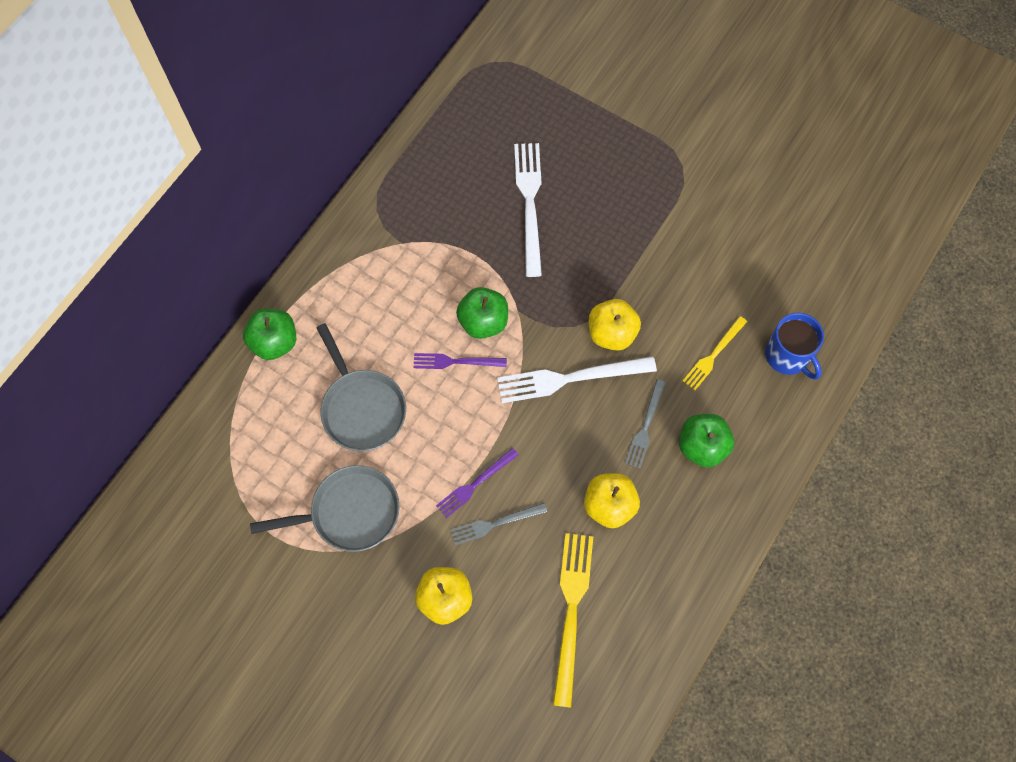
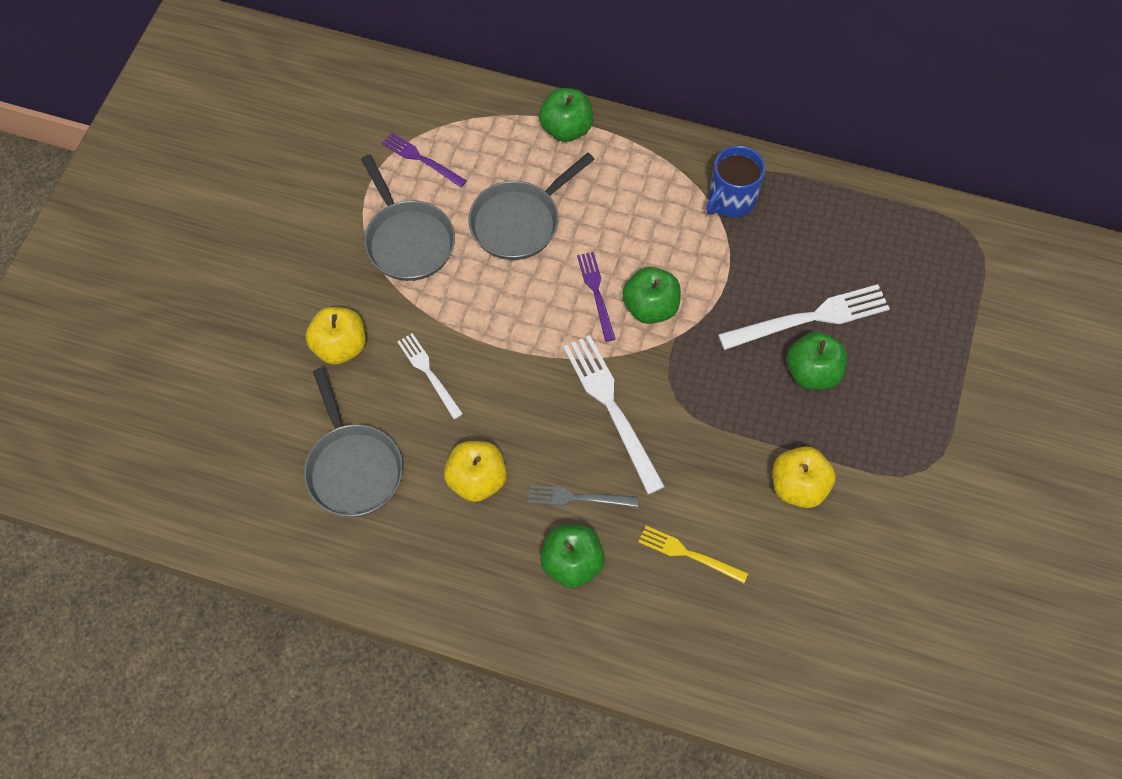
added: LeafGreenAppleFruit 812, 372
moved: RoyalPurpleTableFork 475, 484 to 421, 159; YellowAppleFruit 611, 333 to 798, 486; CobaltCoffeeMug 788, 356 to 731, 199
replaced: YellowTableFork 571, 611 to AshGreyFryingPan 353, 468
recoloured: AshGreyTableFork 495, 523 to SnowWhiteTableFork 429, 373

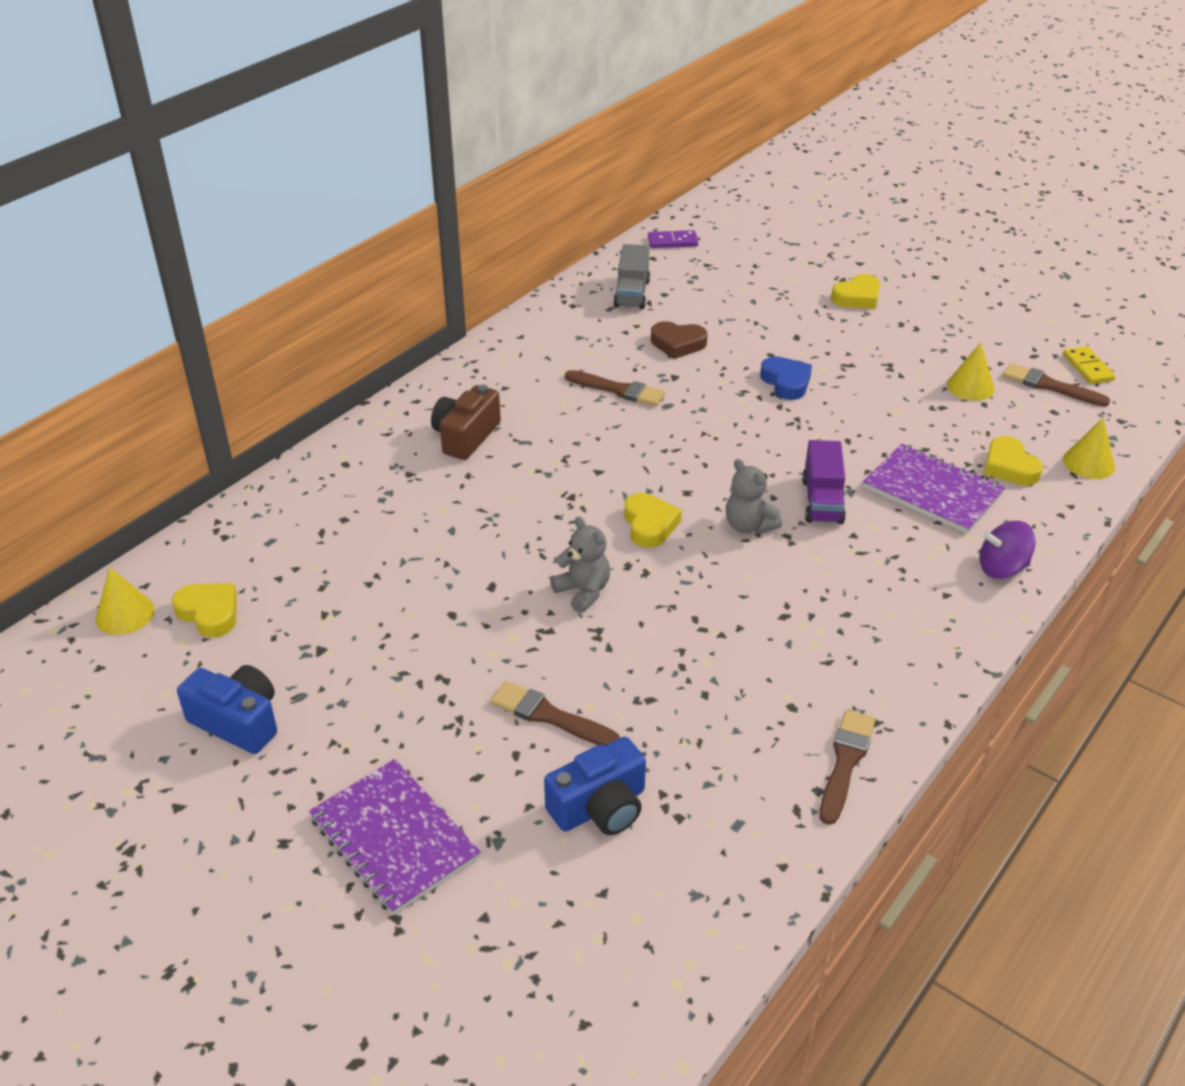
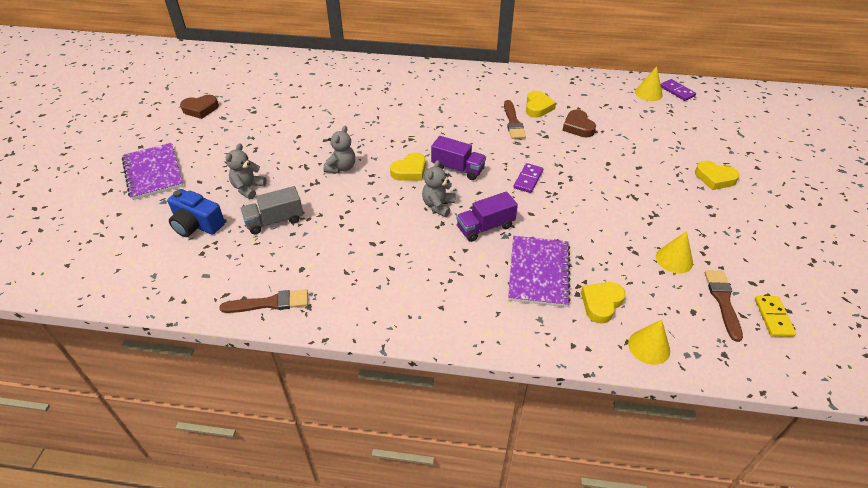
removed: RussetCompactCamera 466, 436; CobaltHeartShape 786, 382; RoyalPurpleWhirligig 1002, 568
added: RoyalPurpleToyTruck 458, 168; RoyalPurpleDominoTile 528, 179
moved: YellowCone 125, 614 to 648, 93; YellowHeartShape 209, 613 to 538, 107; AshGreyToyTruck 632, 294 to 274, 221
replaced: CobaltCompactCamera 238, 722 to RussetHeartShape 200, 109; RussetPaintBrush 549, 716 to AshGreyStuffedBear 248, 188
turned: RoyalPurpleNotepad 394, 838 = 153, 173 45 degrees counterclockwise; YellowDominoTile 1087, 367 = 773, 317 45 degrees counterclockwise

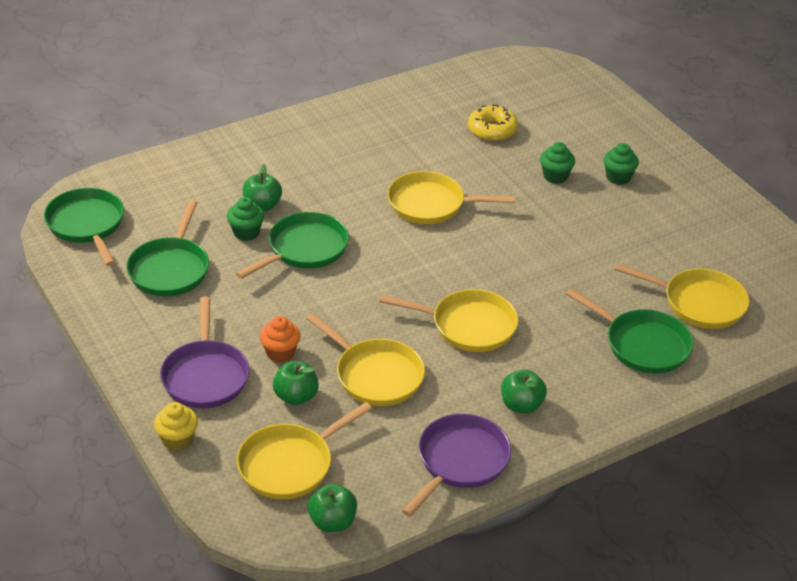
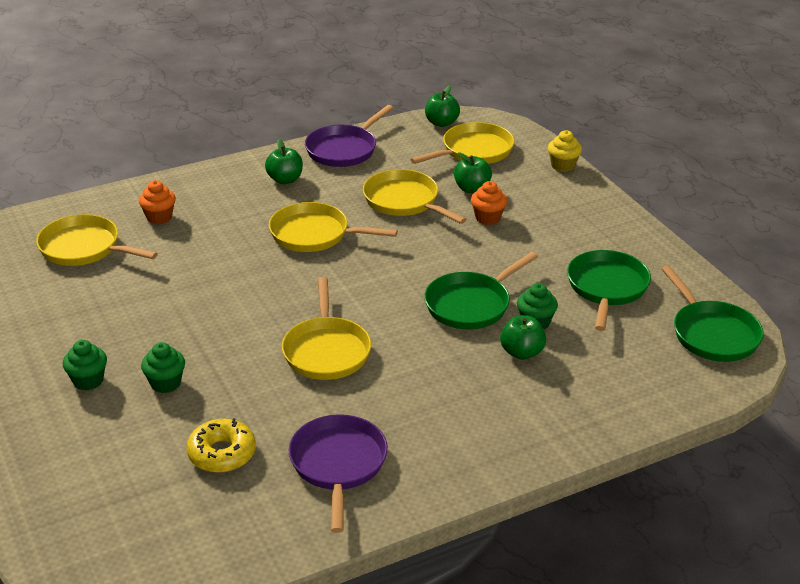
moved: RoyalPurpleFryingPan 205, 376 to 338, 464
replaced: LeafGreenFryingPan 642, 344 to BrightOrangeFairyCake 159, 217
turned: YellowFryingPan 431, 204 = 326, 351 75 degrees clockwise

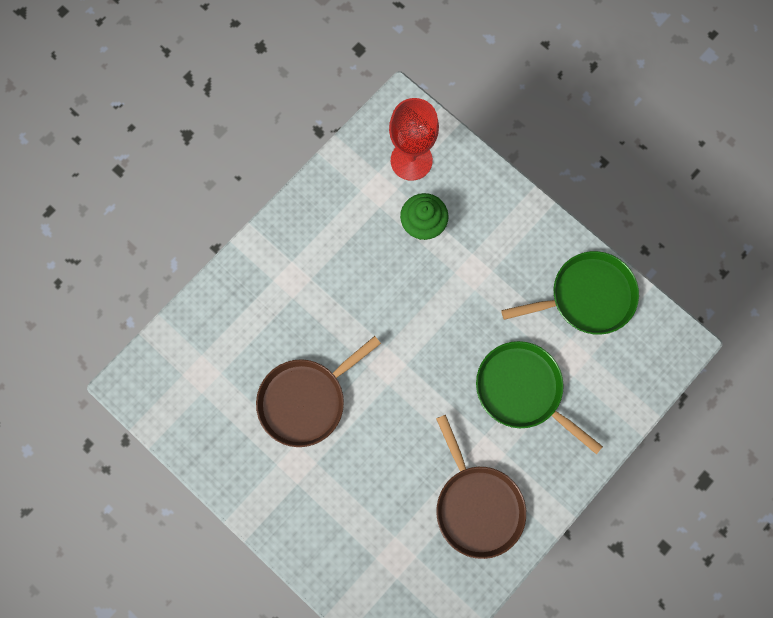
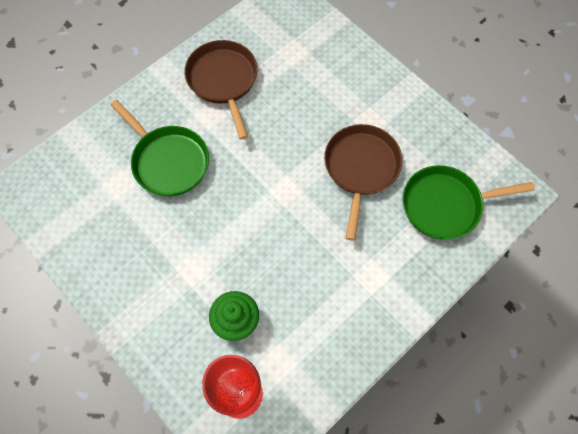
moved: LeafGreenFryingPan 587, 296 to 445, 205
turned: RussetFryingPan 306, 400 = 361, 168 45 degrees counterclockwise

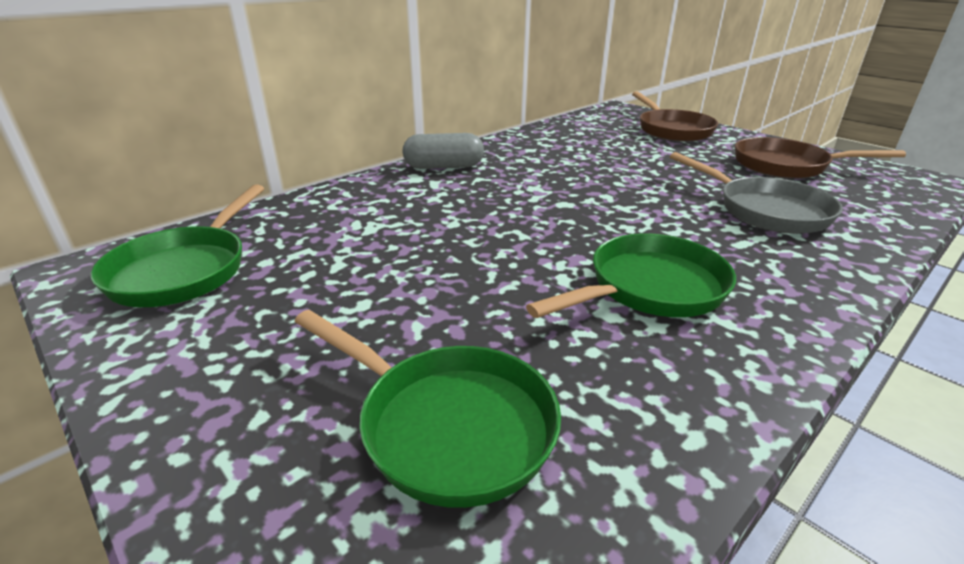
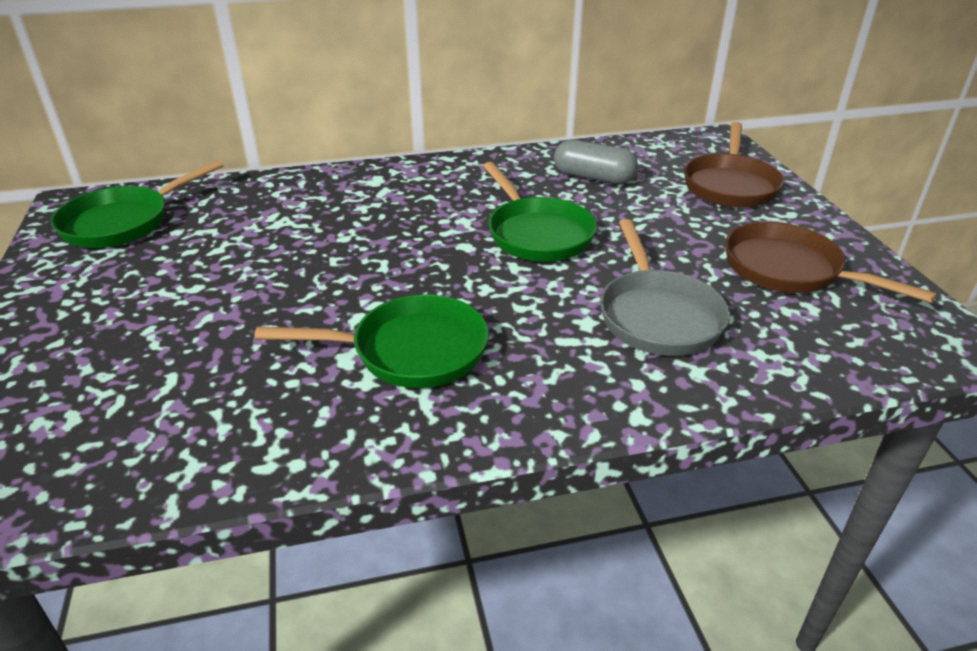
moved: LeafGreenFryingPan 447, 425 to 537, 234; AshGreyPillShape 444, 167 to 593, 177

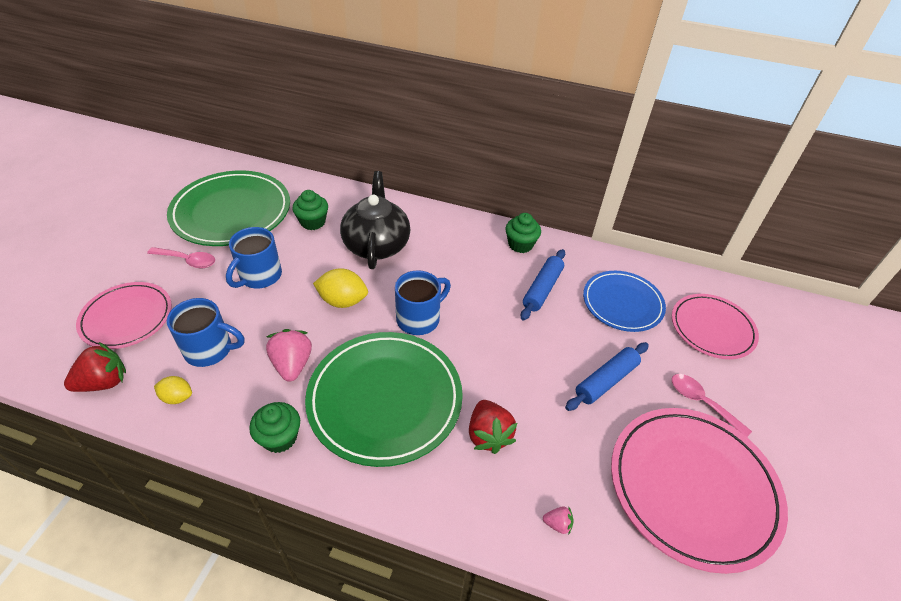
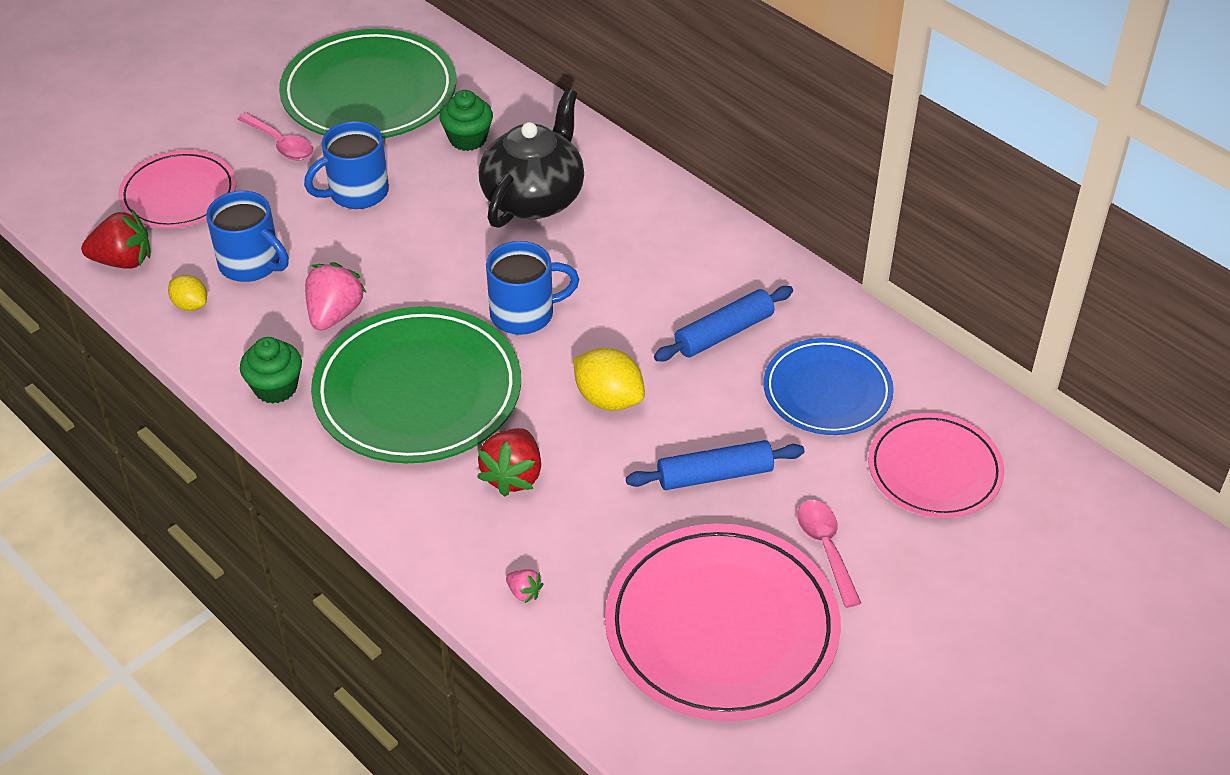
removed: LeafGreenFairyCake 520, 244
moved: YellowLemon 343, 301 to 608, 399

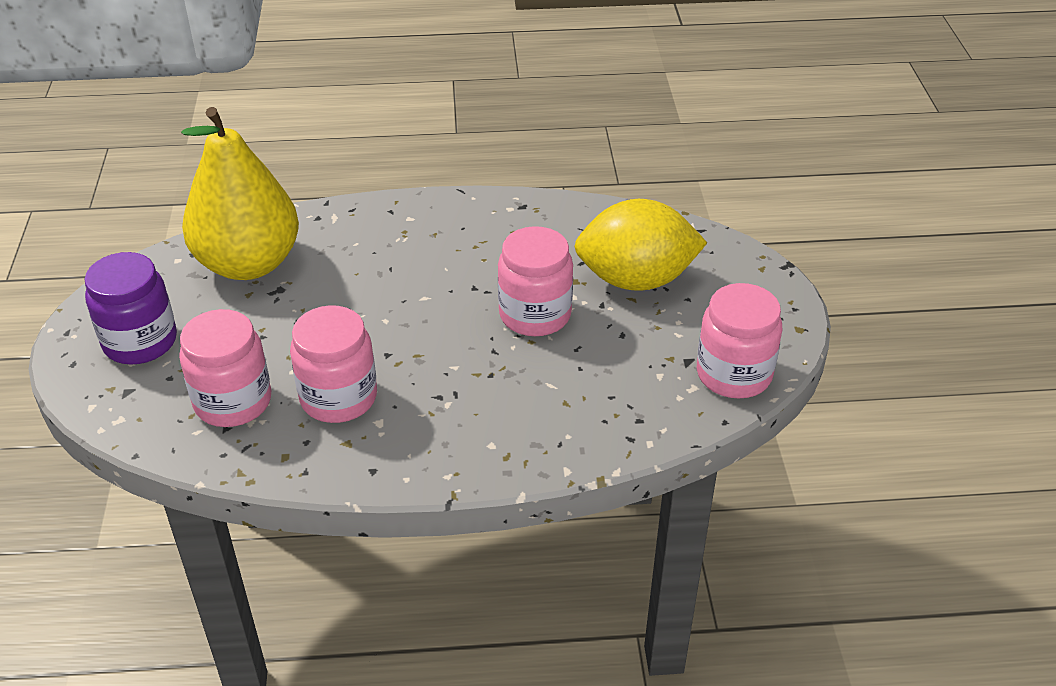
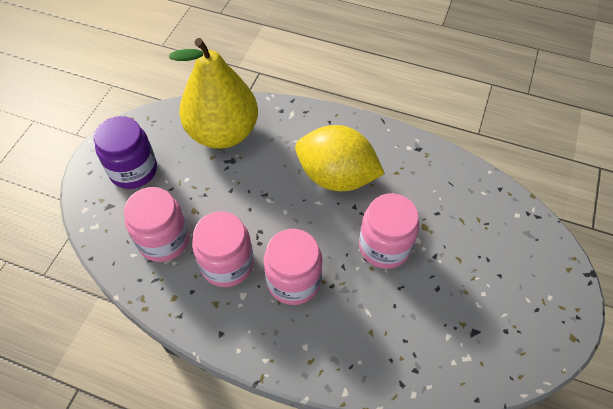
moved: YellowLemon 636, 280 to 336, 177; RosePinkJar 733, 374 to 293, 281

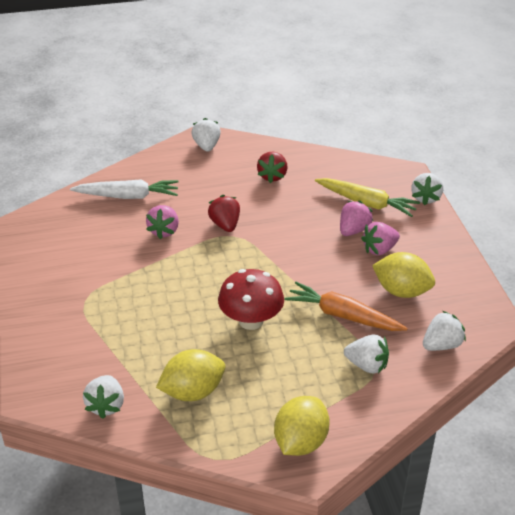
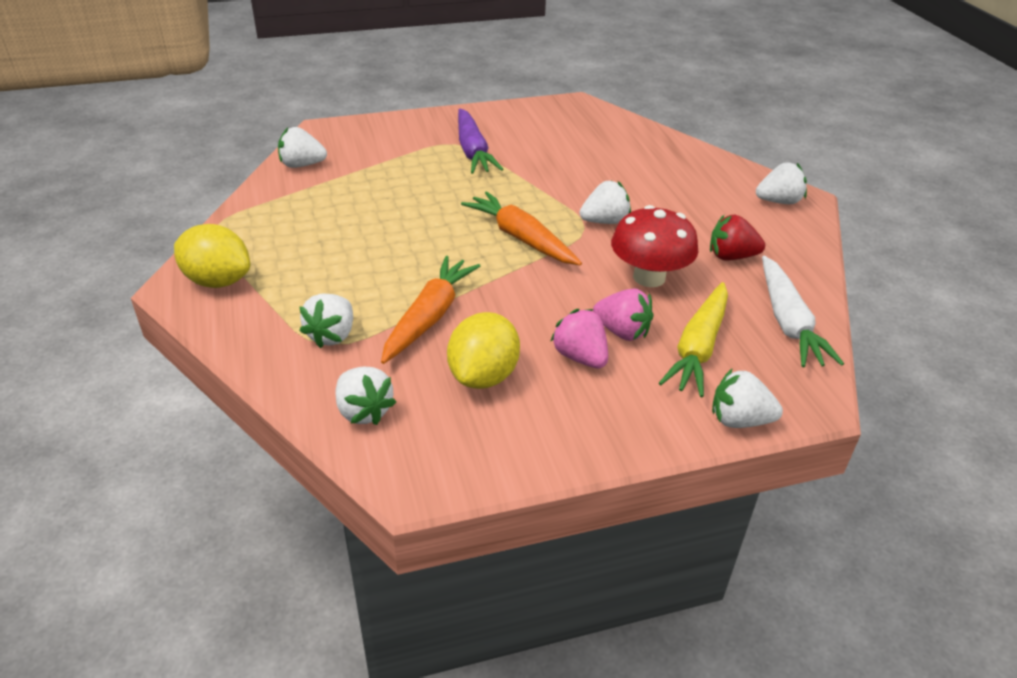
removed: RosePinkToyStrawberry 164, 231; YellowLemon 193, 392
added: RoyalPurpleRootVegetable 472, 151; BrightOrangeRootVegetable 521, 238
moved: SnowWhiteRootVegetable 127, 196 to 788, 321; ScarletMushroom 251, 321 to 649, 277
recoloured: ScarletToyStrawberry 225, 225 to SnowWhiteToyStrawberry 604, 221

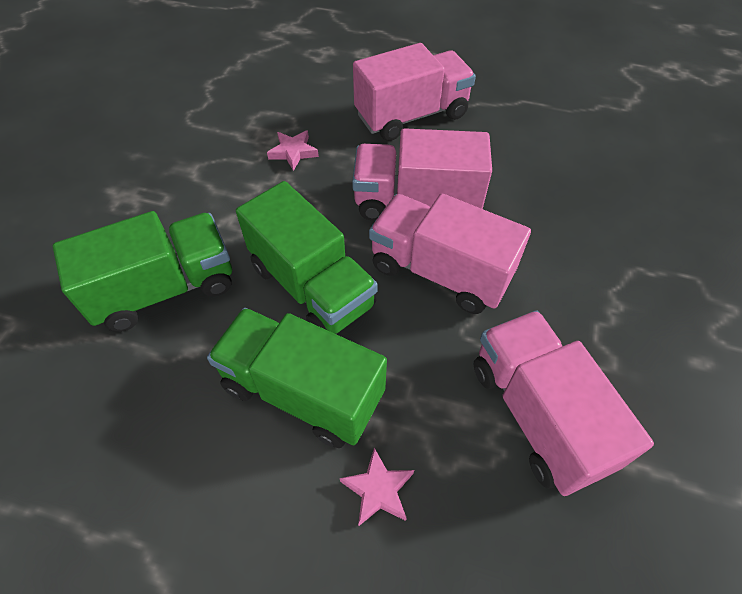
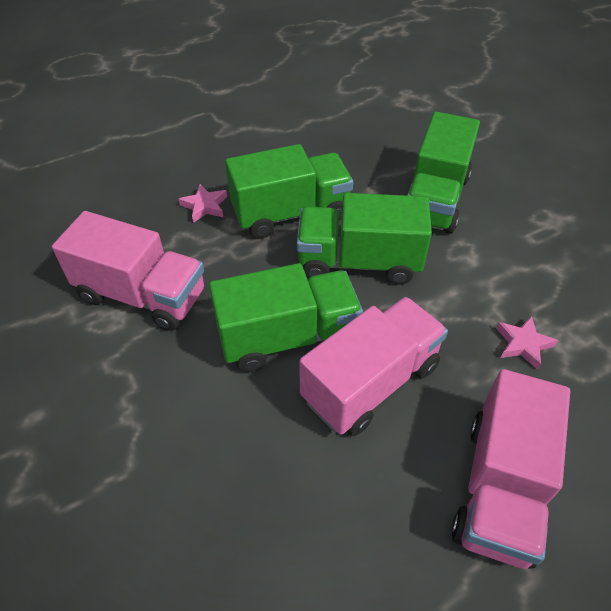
recoloured: RosePinkToyTruck 440, 272 to LeafGreenToyTruck 288, 337

